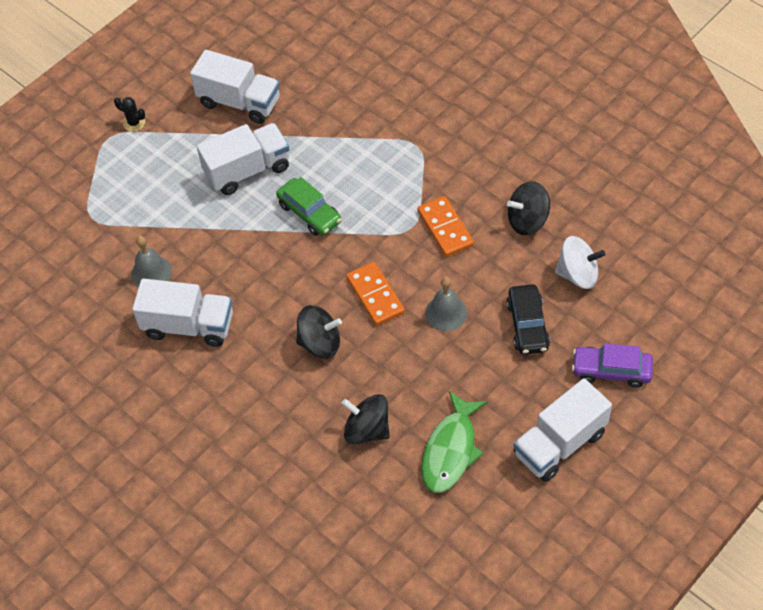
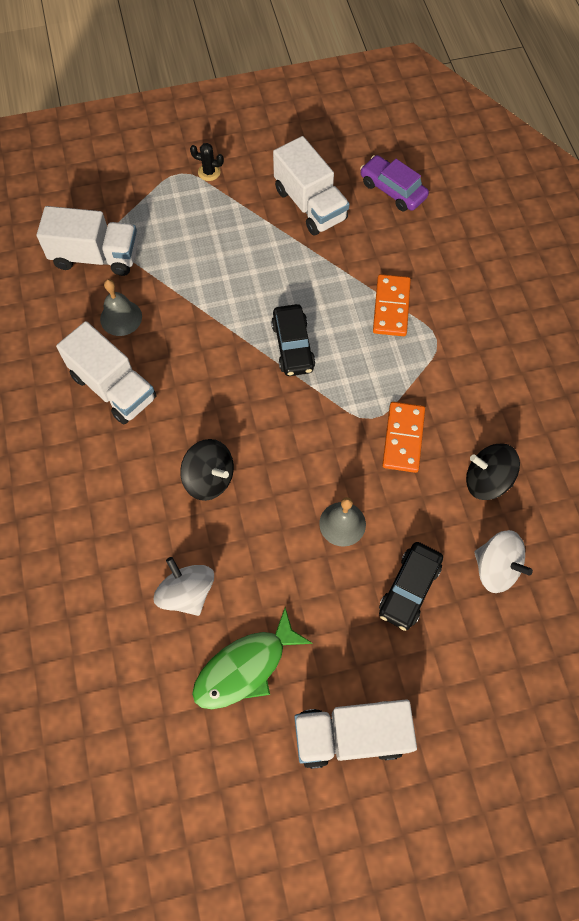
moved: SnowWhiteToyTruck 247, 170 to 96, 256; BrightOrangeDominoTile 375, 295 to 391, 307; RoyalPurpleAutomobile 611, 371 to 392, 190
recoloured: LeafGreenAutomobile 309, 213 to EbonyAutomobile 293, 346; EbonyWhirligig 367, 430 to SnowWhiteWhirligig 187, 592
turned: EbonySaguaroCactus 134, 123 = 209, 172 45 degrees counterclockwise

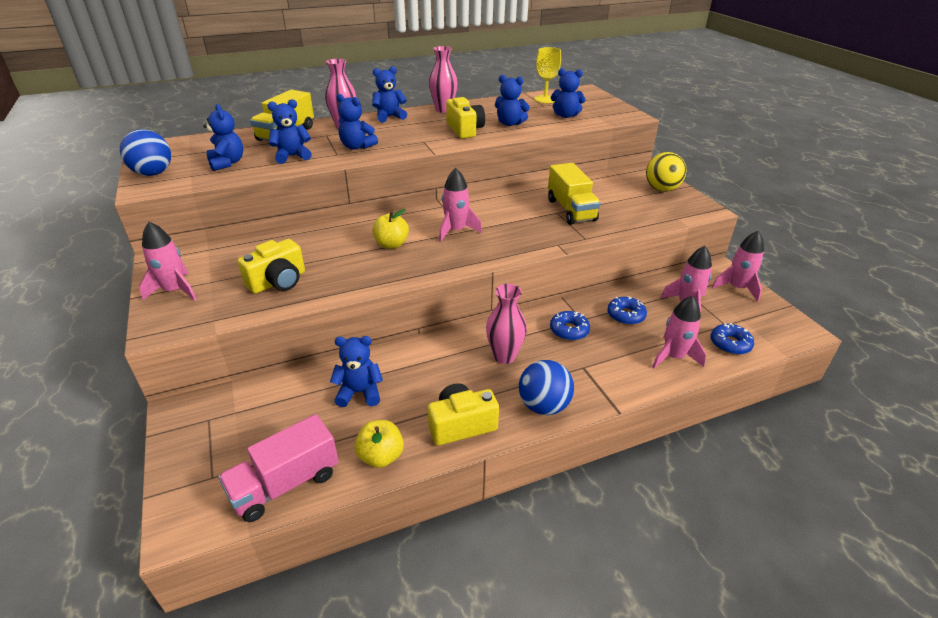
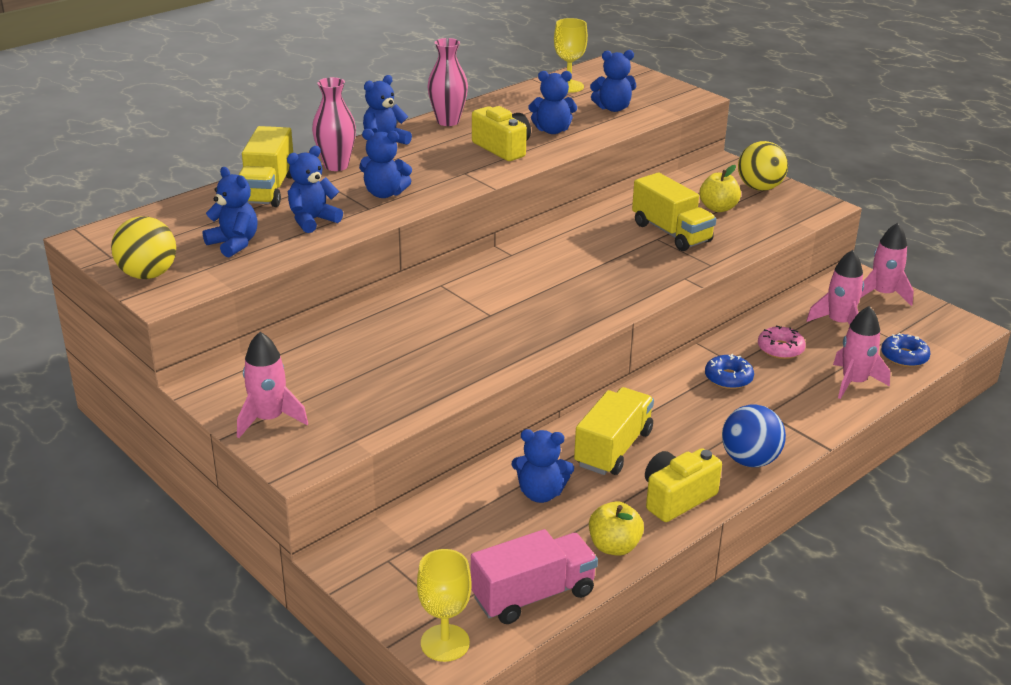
removed: YellowCompactCamera 278, 281; RosePinkRocket 456, 231; RosePinkVase 504, 356
added: YellowChalice 445, 643; YellowToyTruck 613, 448
moved: YellowAppleFruit 391, 244 to 718, 208
recoloured: CobaltSphere 153, 173 to YellowSphere 148, 275; CobaltDonut 625, 315 to RosePinkDonut 780, 349
turned: RosePinkToyTruck 285, 484 = 533, 595 150 degrees counterclockwise; CobaltStuffedBear 359, 392 = 541, 493 150 degrees counterclockwise

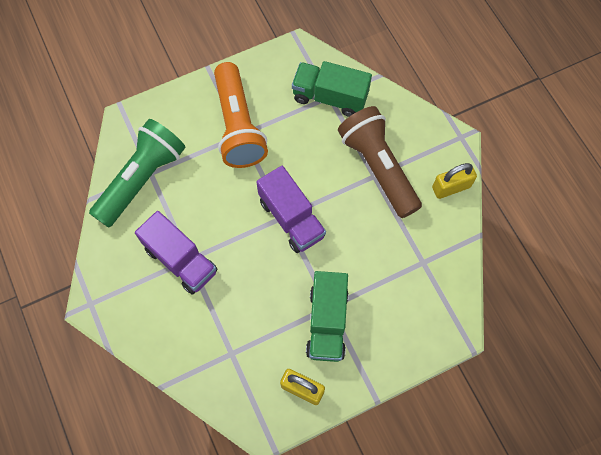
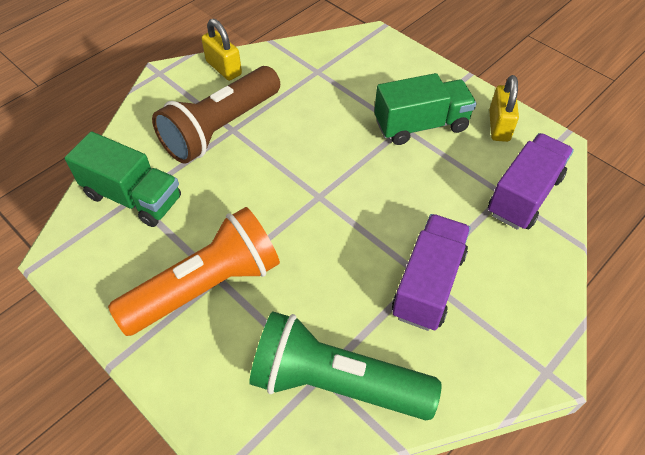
moved: RoyalPurpleToyTruck 291, 218 to 524, 195
turned: LeafGreenToyTruck 330, 97 = 133, 197 60 degrees counterclockwise

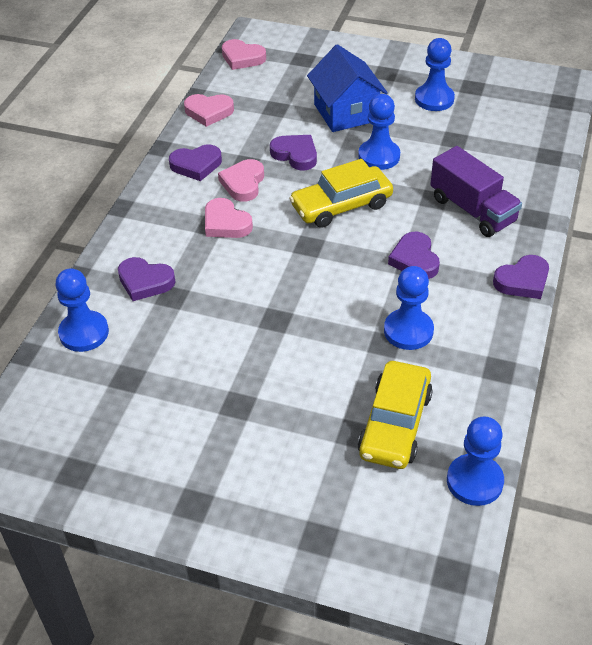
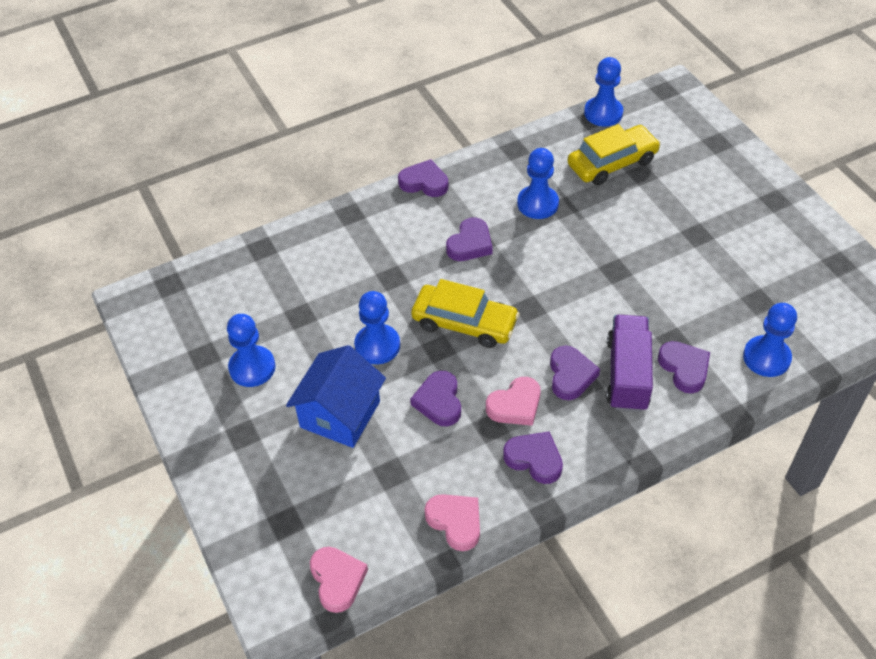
moved: RoyalPurpleToyTruck 472, 210 to 627, 374
recoloured: RosePinkHeartShape 226, 223 to RoyalPurpleHeartShape 570, 375

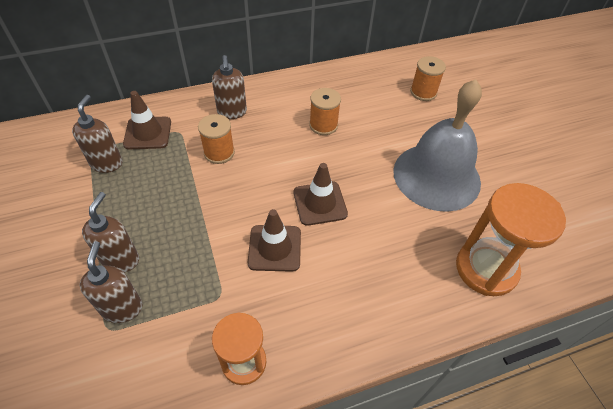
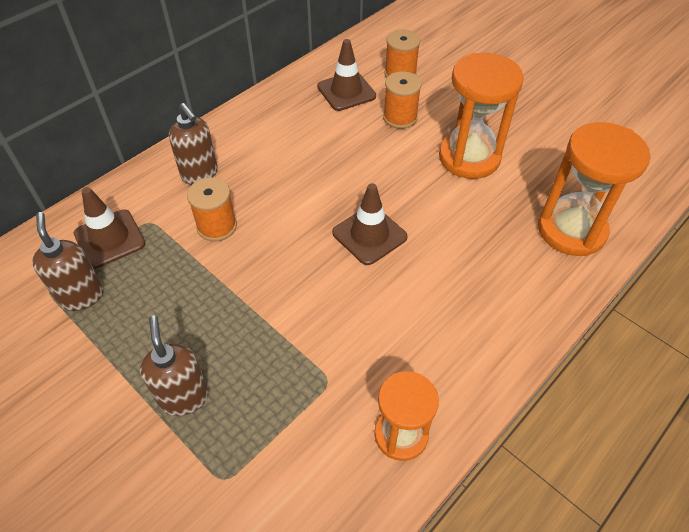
removed: RussetPumpBottle 122, 308
moved: RussetSafetyCone 274, 248 to 346, 91; BrightOrangeBobbin 323, 125 to 400, 117
replaced: AshGreyBell 436, 176 to BrightOrangeSandglass 469, 157

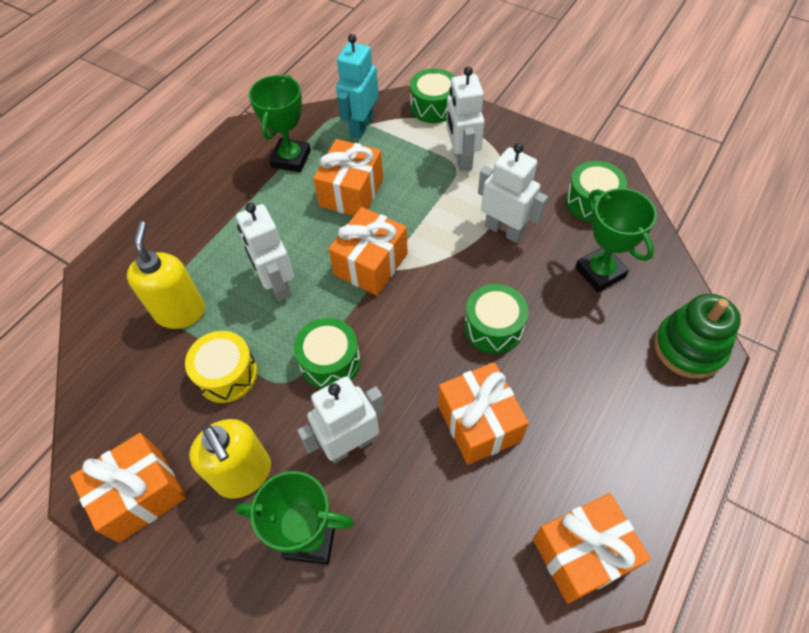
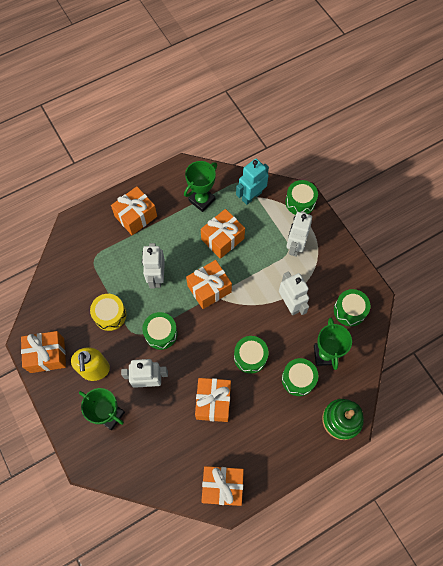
removed: YellowPumpBottle 180, 312
added: BrightOrangePresent 136, 216; LeafGreenDrum 298, 379

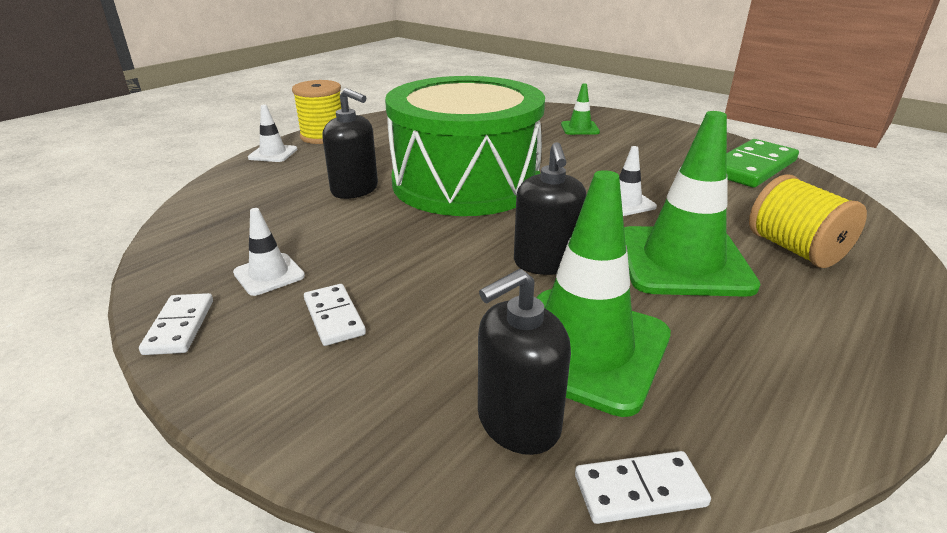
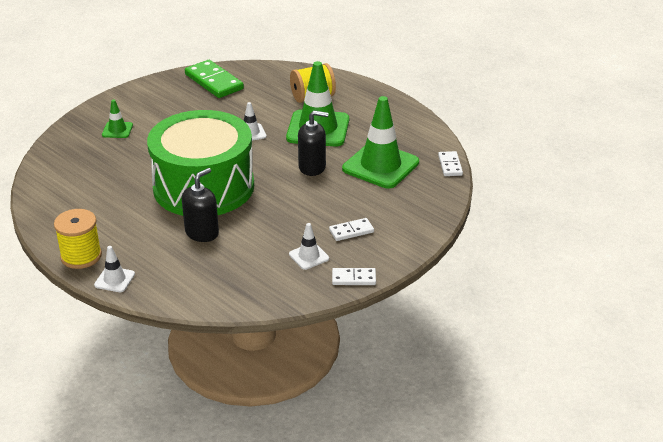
removed: EbonyPumpBottle 518, 422

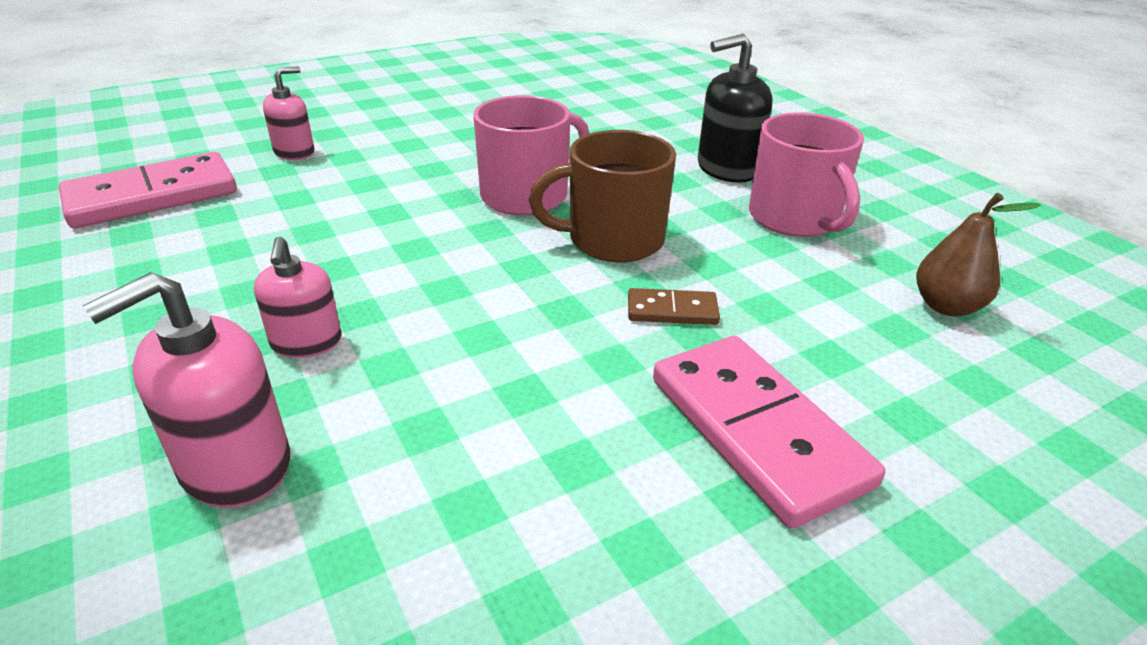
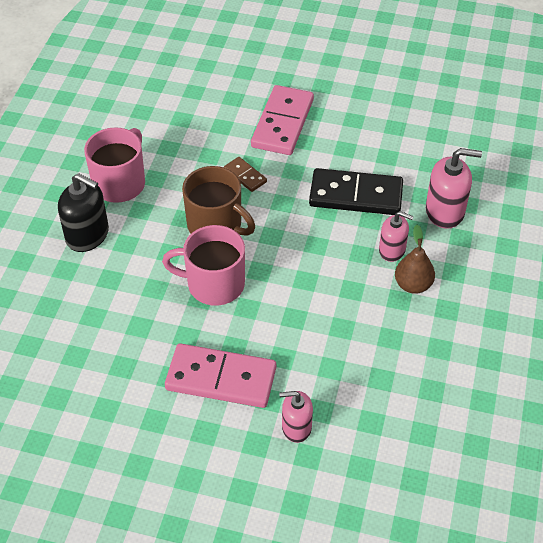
added: EbonyDominoTile 356, 195
moved: RosePinkDominoTile 152, 196 to 221, 378; RussetPear 946, 306 to 413, 285
turned: RosePinkPumpBottle 306, 342 = 392, 250 75 degrees clockwise

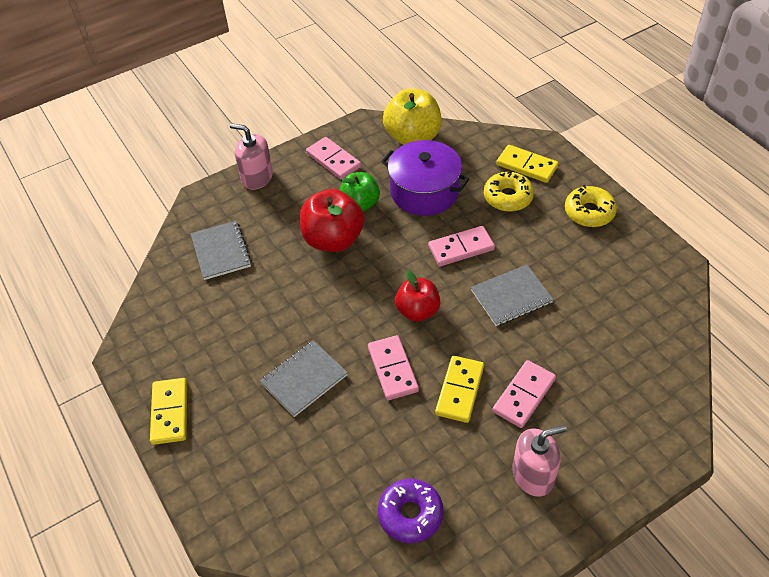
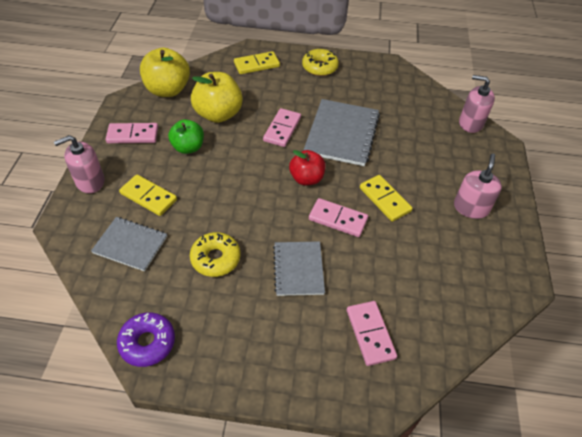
removed: ScarletAppleFruit 333, 240
added: RosePinkPumpBottle 470, 123
moved: YellowDominoTile 170, 412 to 148, 196; RoyalPurpleDonut 410, 514 to 147, 342; YellowDonut 508, 197 to 215, 258; RosePinkDominoTile 524, 395 to 370, 334
replaced: RoyalPurplePot 424, 191 to YellowAppleFruit 218, 114
resized: AshGreyNotepad 511, 296 = 342, 134 x1.59

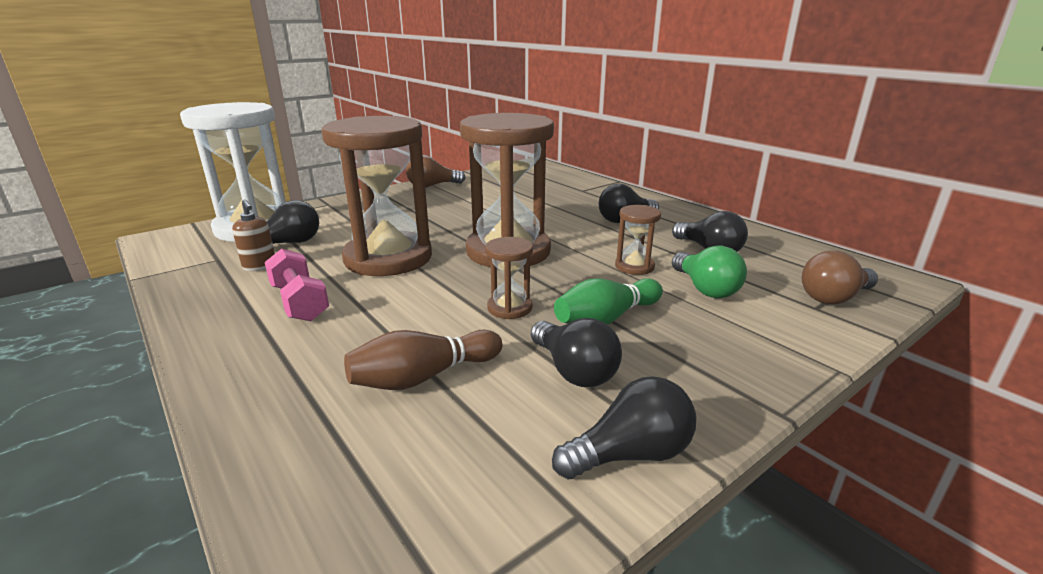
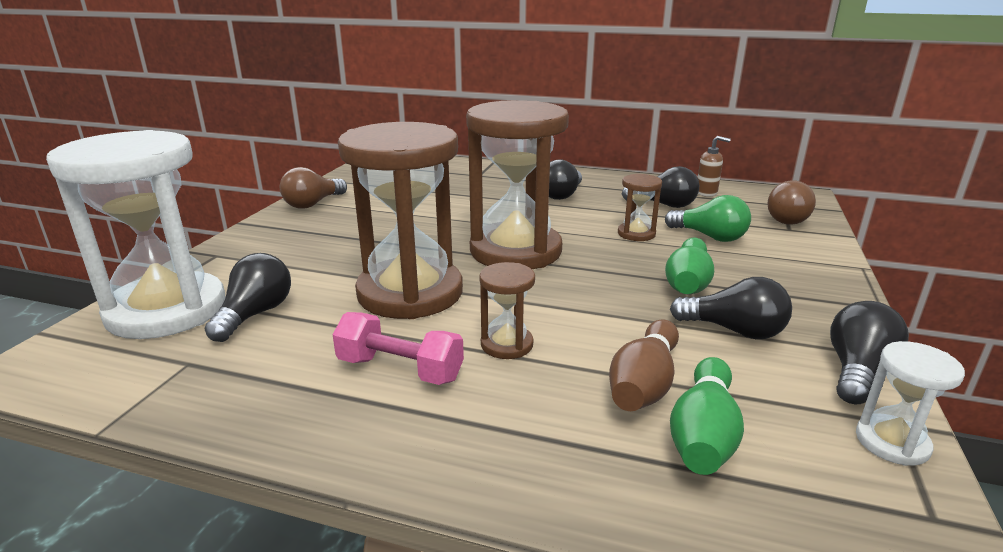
added: LeafGreenTenpin 703, 434; SnowWhiteSandglass 892, 442
moved: RussetPumpBottle 260, 266 to 706, 193; RussetSandglass 509, 308 to 507, 344

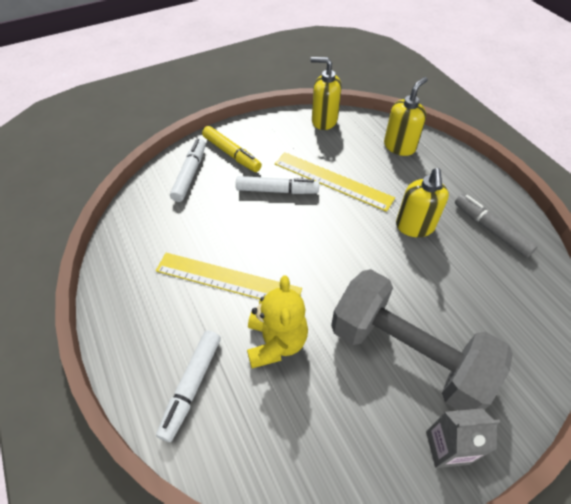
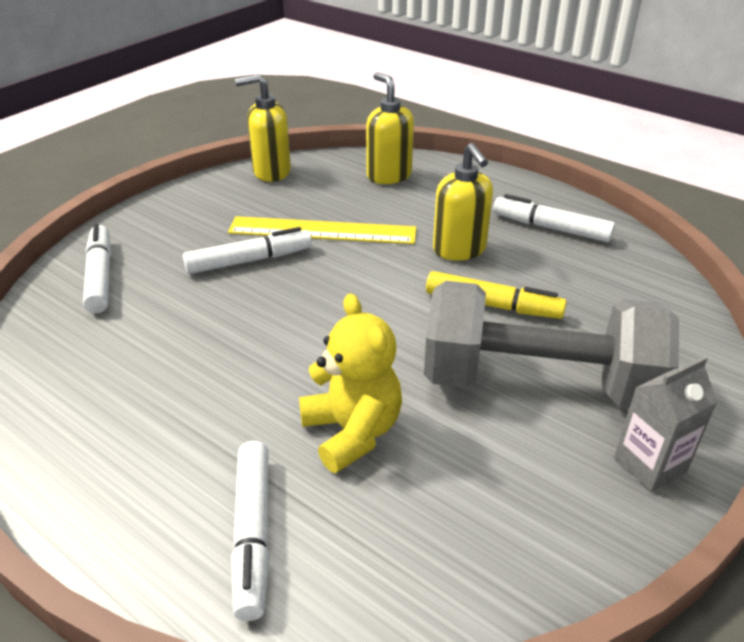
removed: YellowStraightedge 228, 279
moved: YellowMarker 231, 154 to 493, 305
recoloured: AshGreyMarker 491, 229 to SnowWhiteMarker 551, 228
turned: YellowPumpBottle 399, 146 = 388, 175 45 degrees counterclockwise

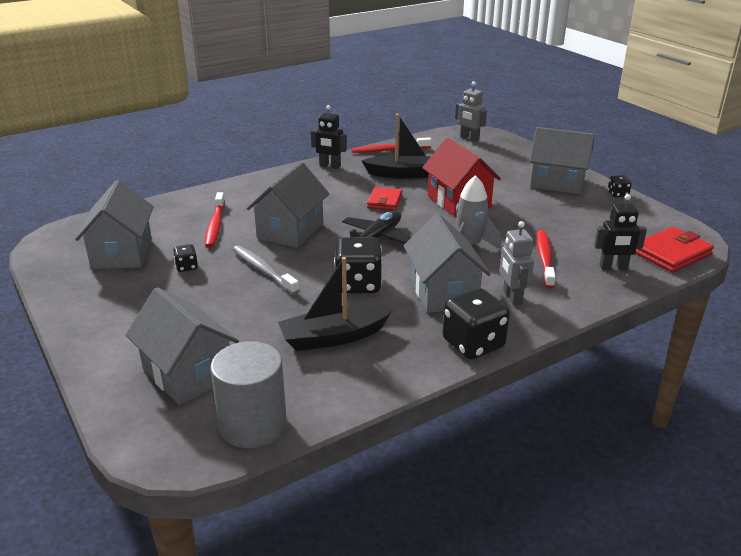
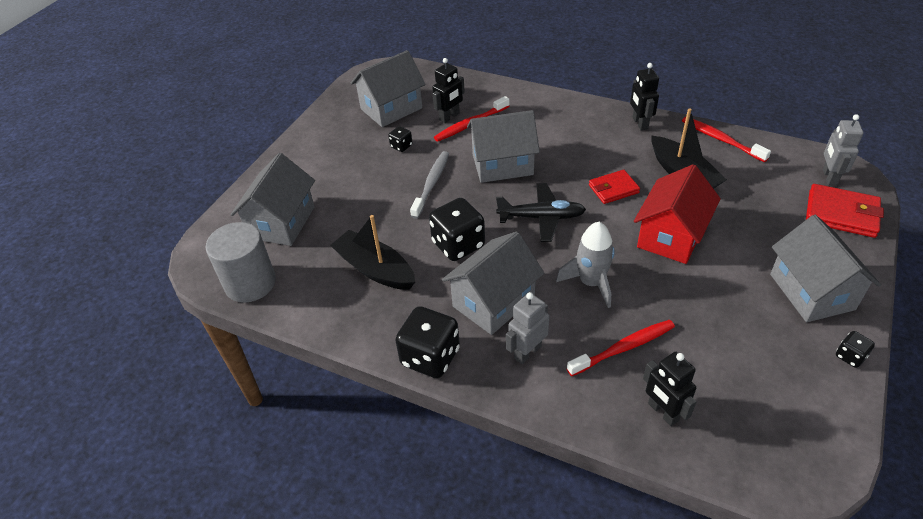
added: EbonyToyRobot 449, 117
moved: ScarletCardWallet 671, 253 to 841, 214

